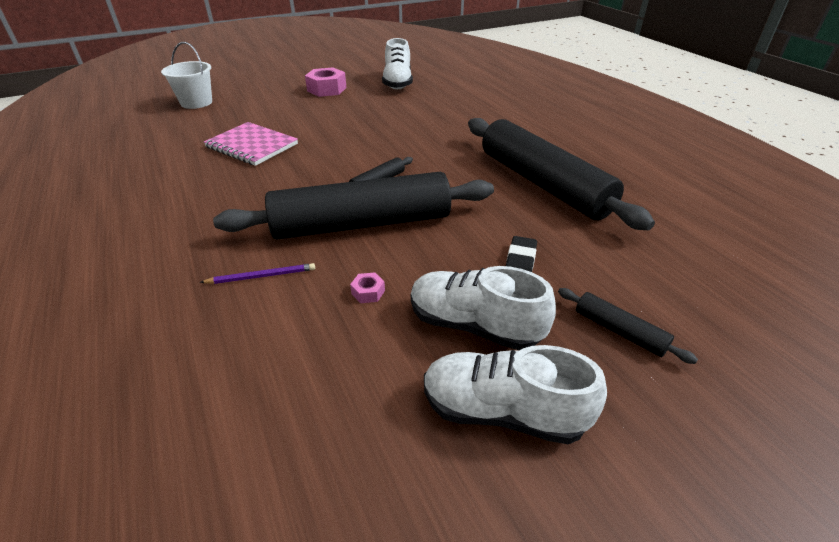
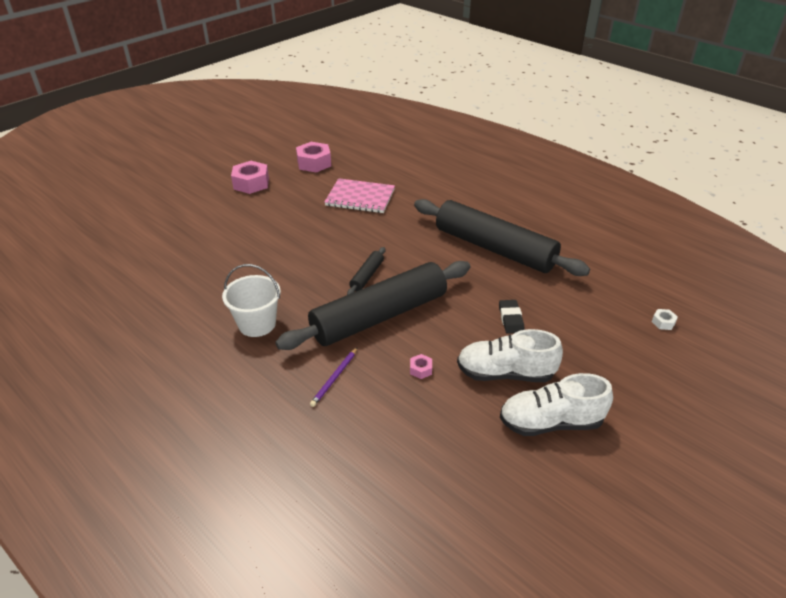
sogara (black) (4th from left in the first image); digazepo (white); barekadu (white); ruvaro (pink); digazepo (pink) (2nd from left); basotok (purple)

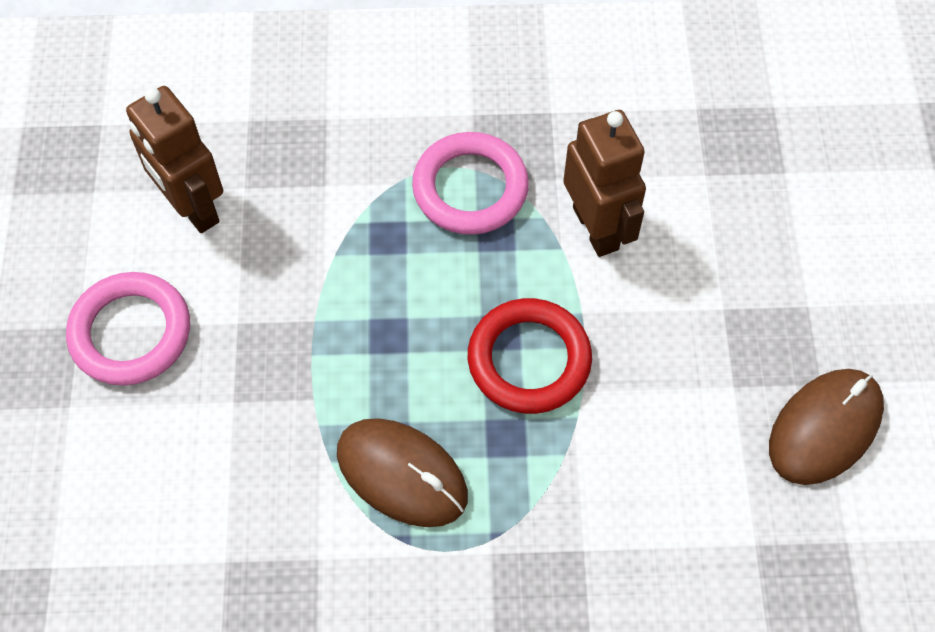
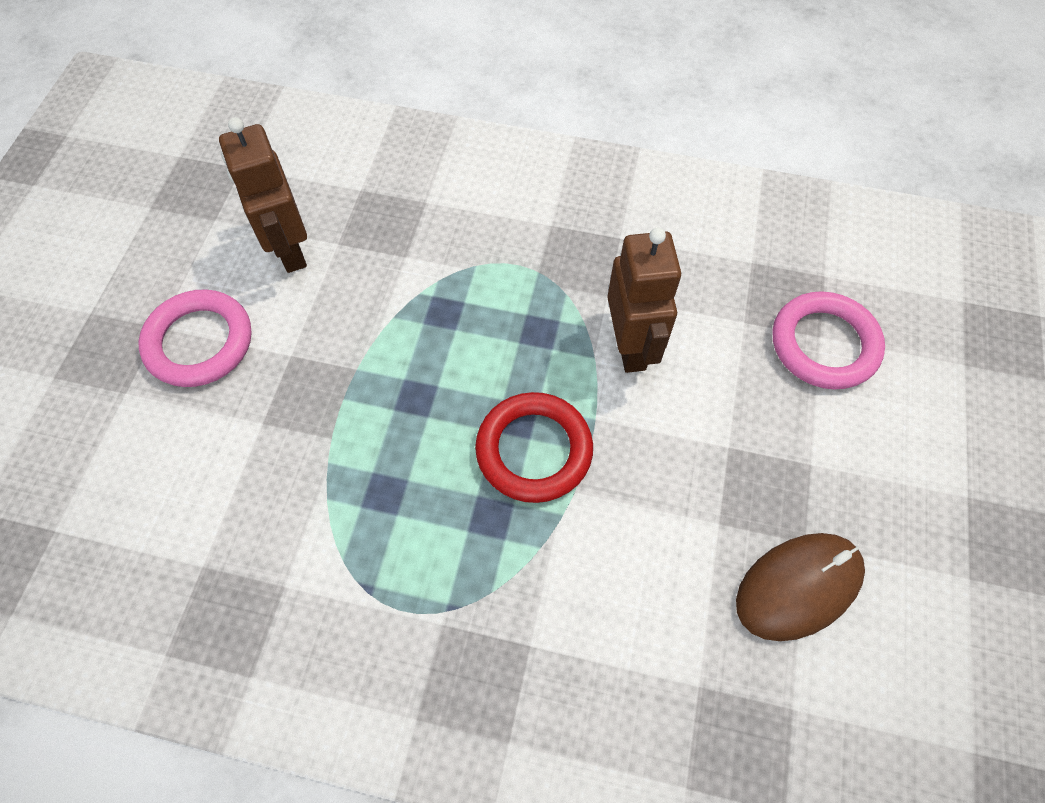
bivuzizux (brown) (1st from left in the first image); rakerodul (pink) (2nd from left)

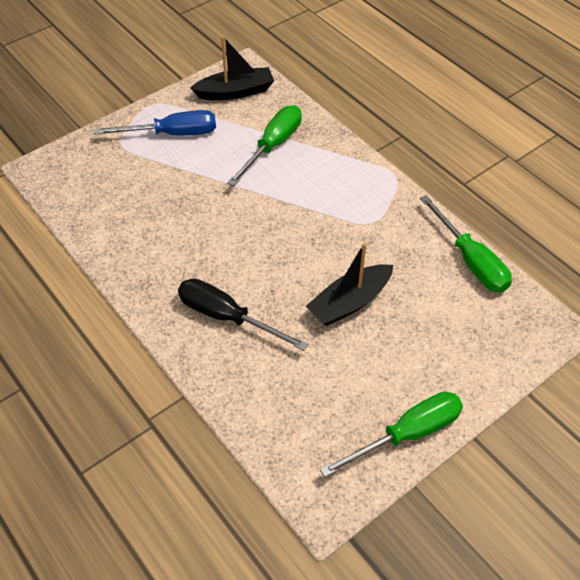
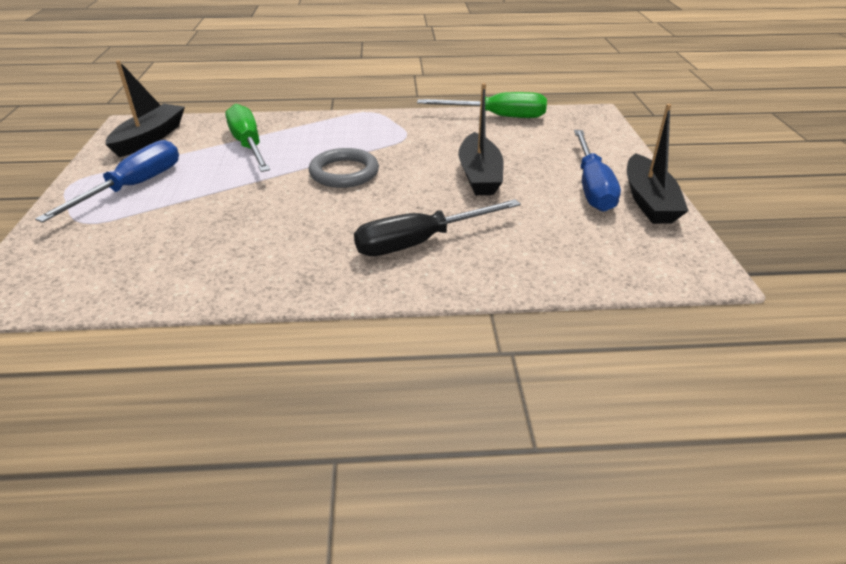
rakerodul (grey); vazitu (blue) (2nd from left); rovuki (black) (3rd from left)

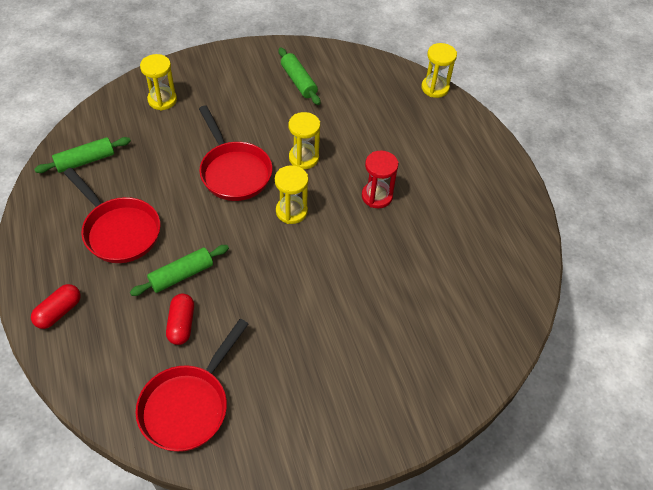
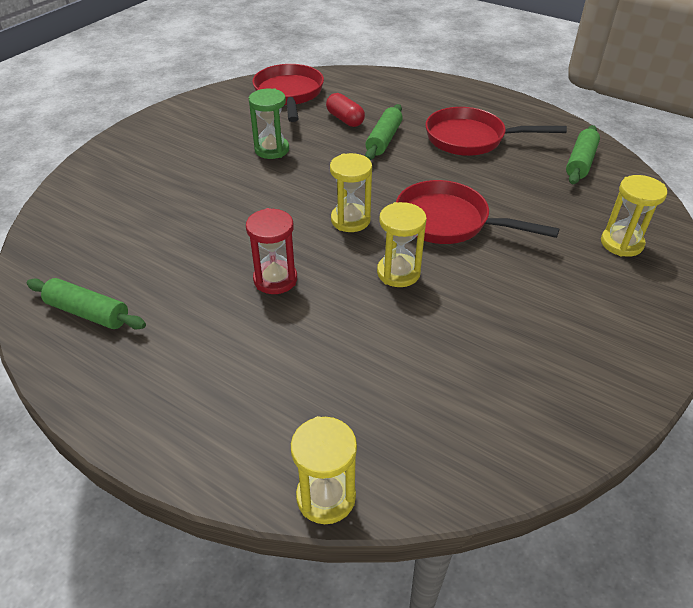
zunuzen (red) (1st from left in the first image); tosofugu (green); sogara (green) (1st from left)

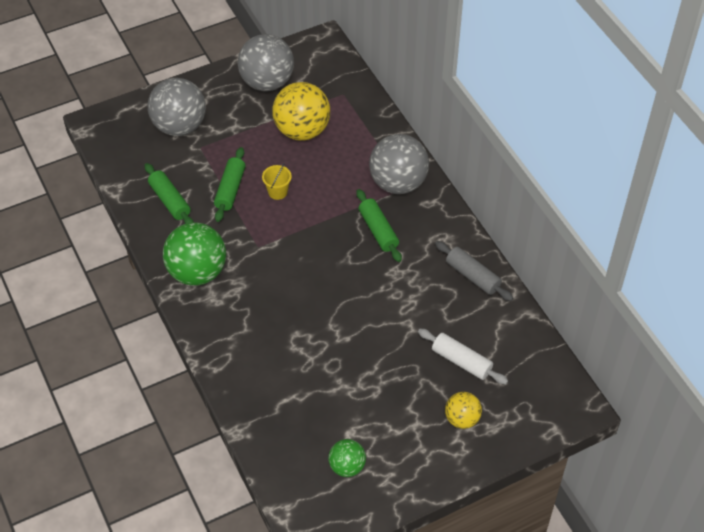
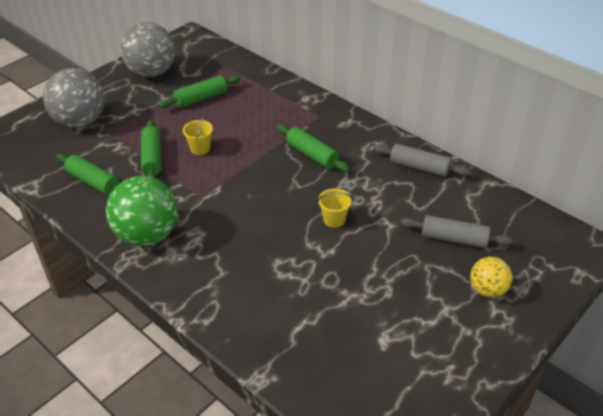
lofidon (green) (2nd from left in the first image); lofidon (grey) (3rd from left in the first image); barekadu (yellow) (2nd from left); sogara (green) (3rd from left); sogara (grey) (2nd from left)

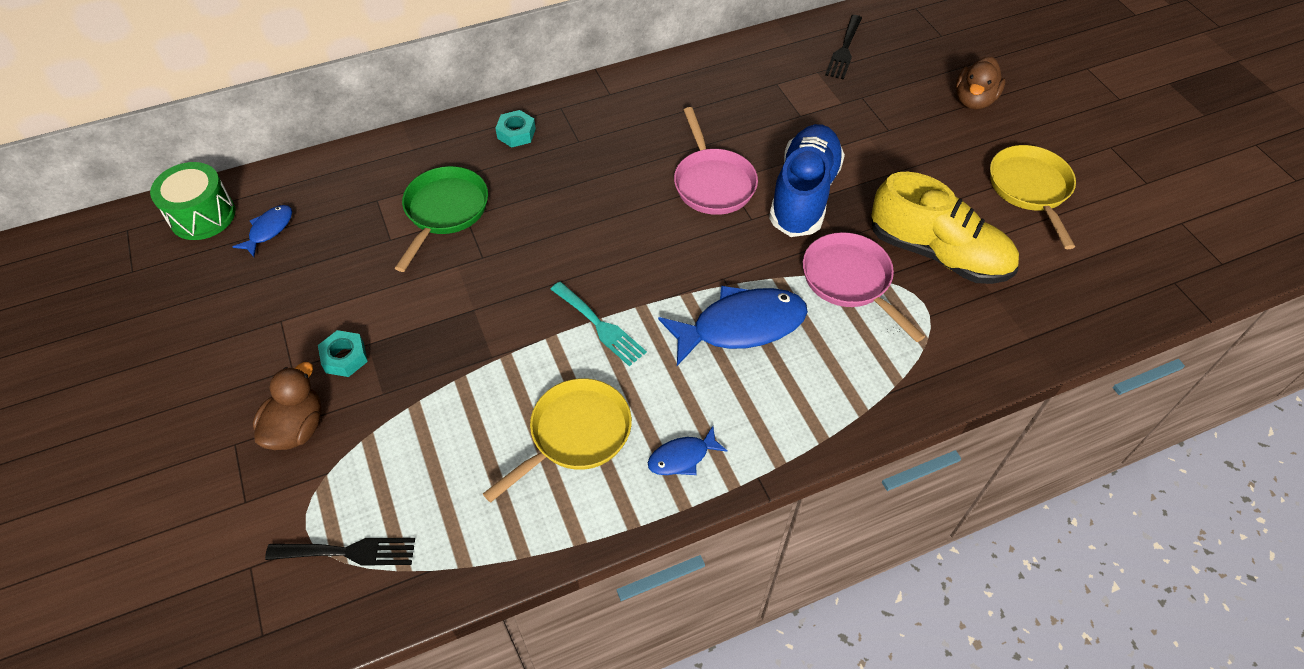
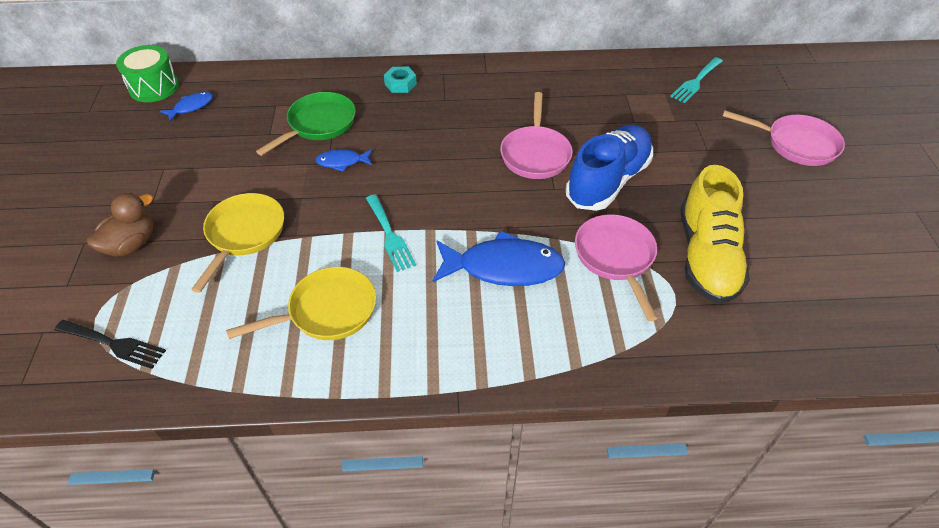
digazepo (turquoise) (1st from left in the first image); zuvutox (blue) (2nd from left); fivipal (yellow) (1st from left); fivipal (pink) (3rd from left); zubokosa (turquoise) (2nd from left); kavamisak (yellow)

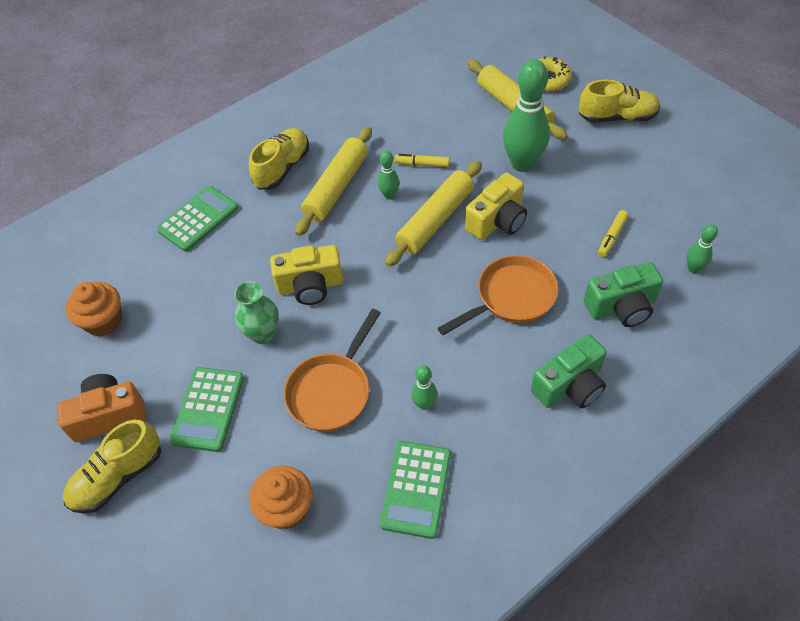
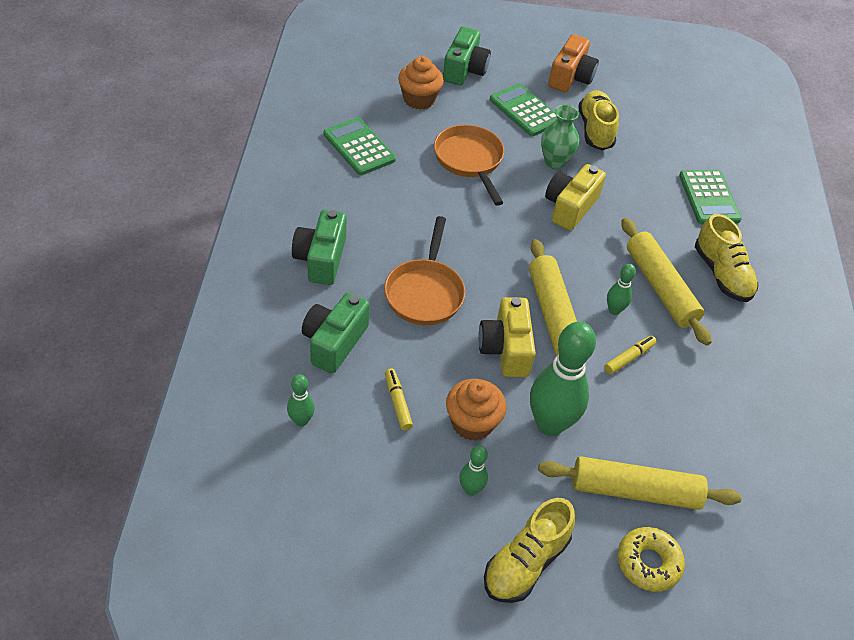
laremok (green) (3rd from left); kavamisak (yellow) (2nd from left); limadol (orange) (2nd from left); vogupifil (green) (2nd from left)

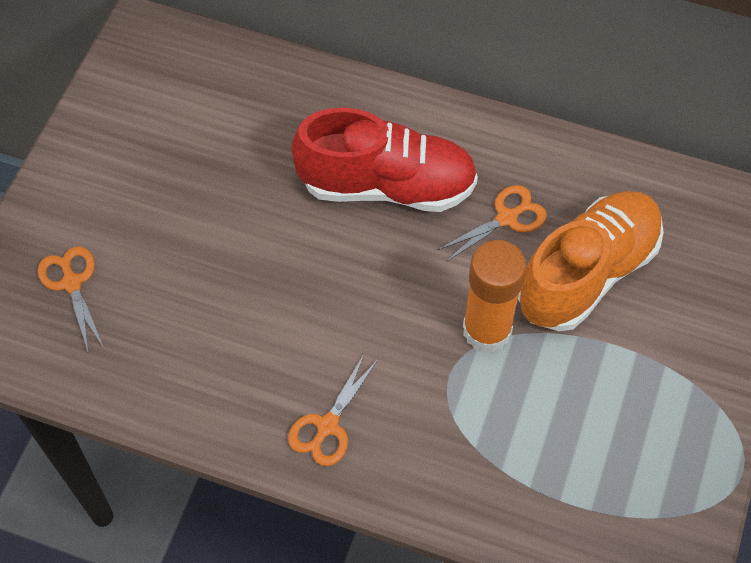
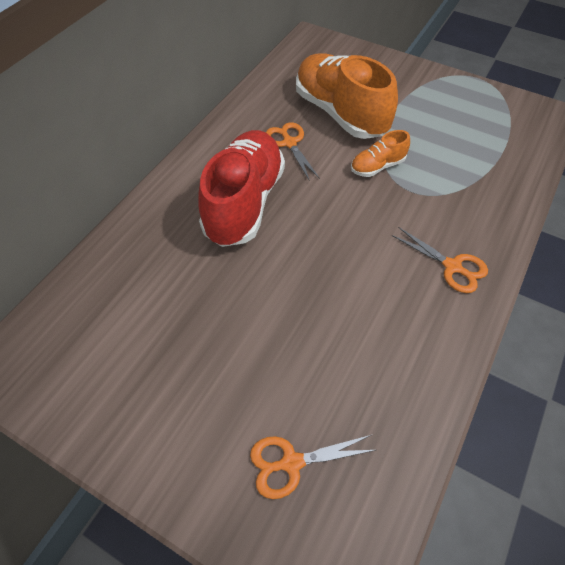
kavamisak (orange) (2nd from left)

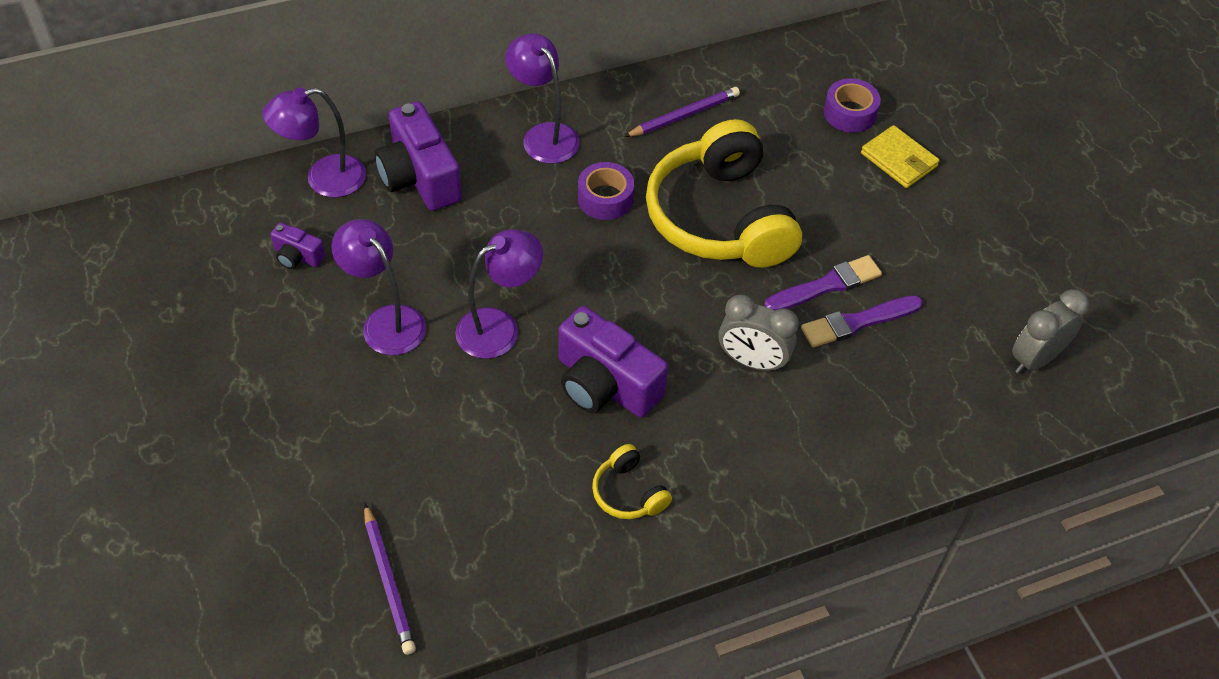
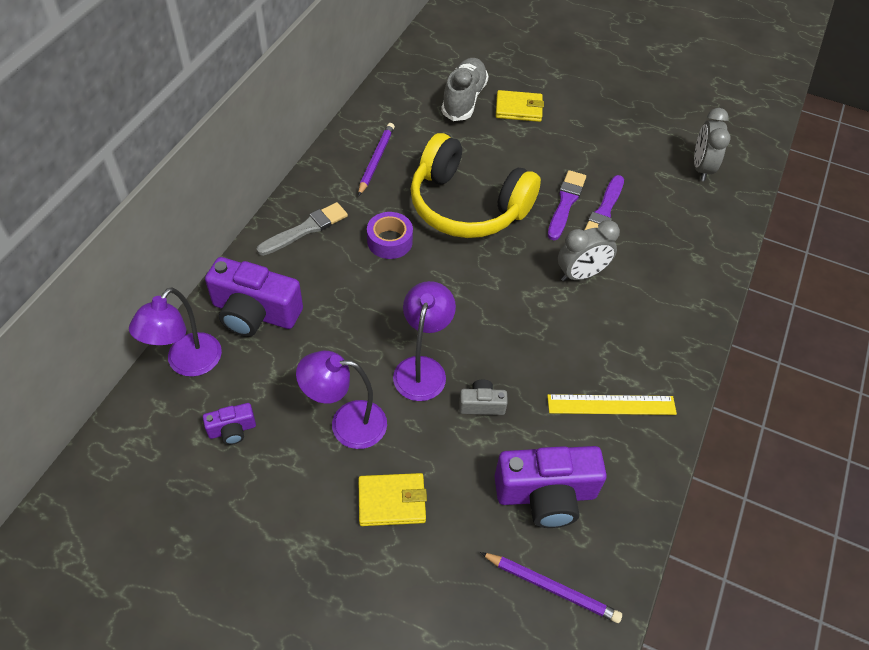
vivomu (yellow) (1st from left); laremok (grey); laremok (purple) (3rd from left); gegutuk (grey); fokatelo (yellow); kavamisak (grey)

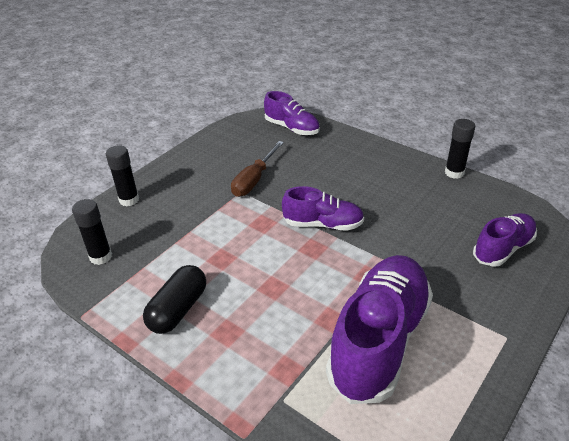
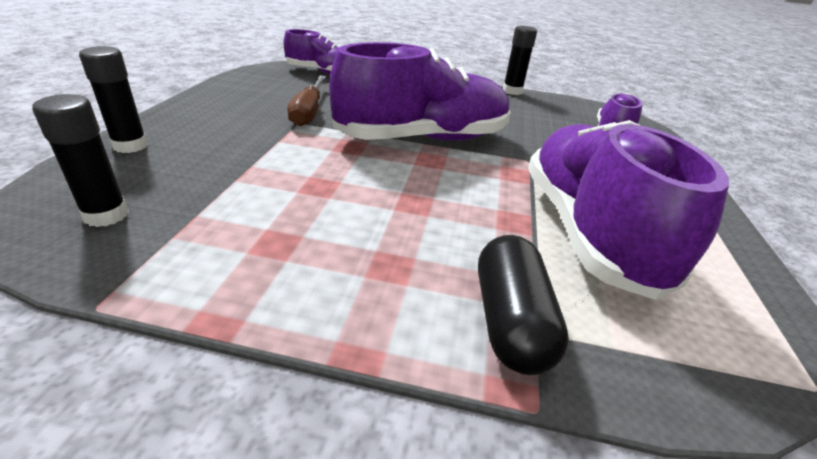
zunuzen (black); kavamisak (purple) (2nd from left)

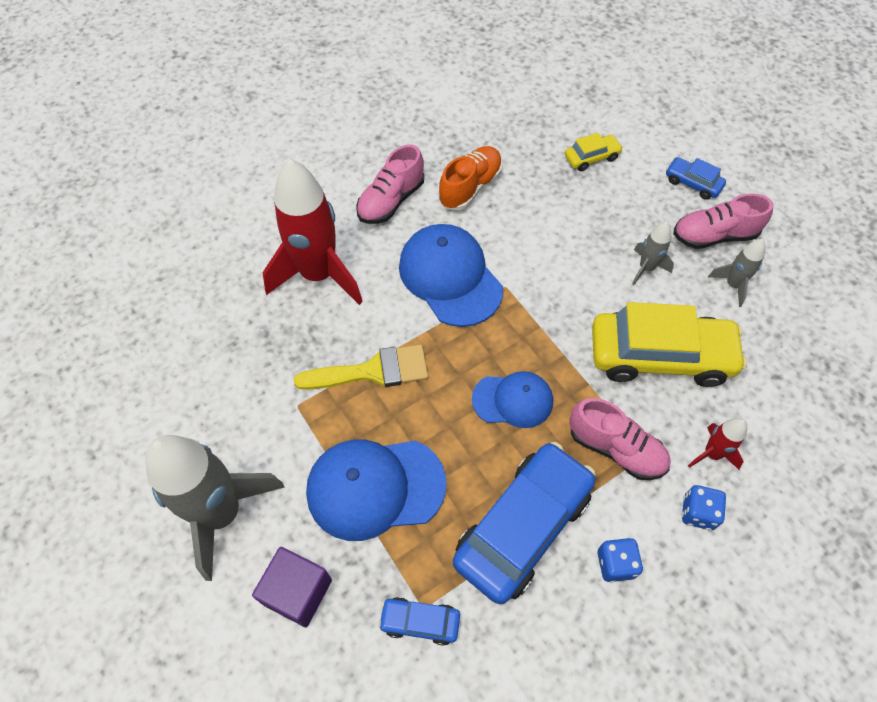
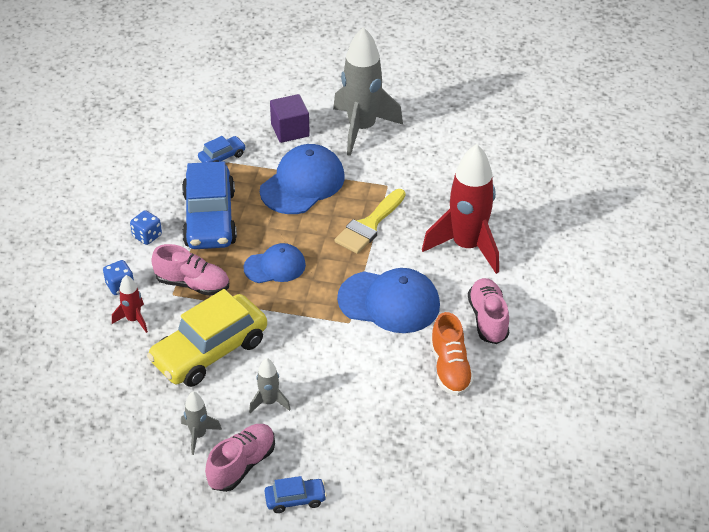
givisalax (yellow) (1st from left in the first image); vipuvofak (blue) (1st from left); kavamisak (pink) (1st from left)

